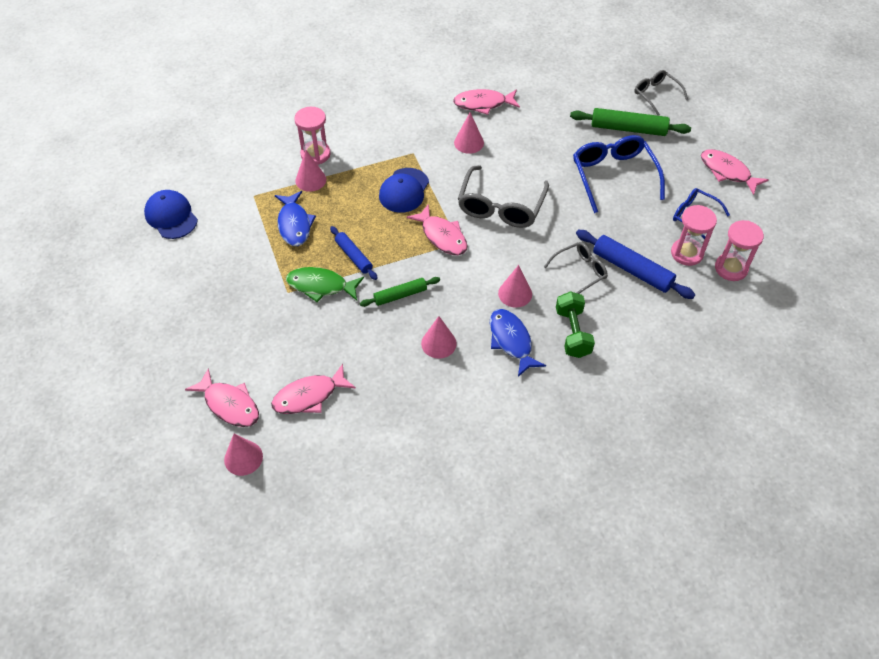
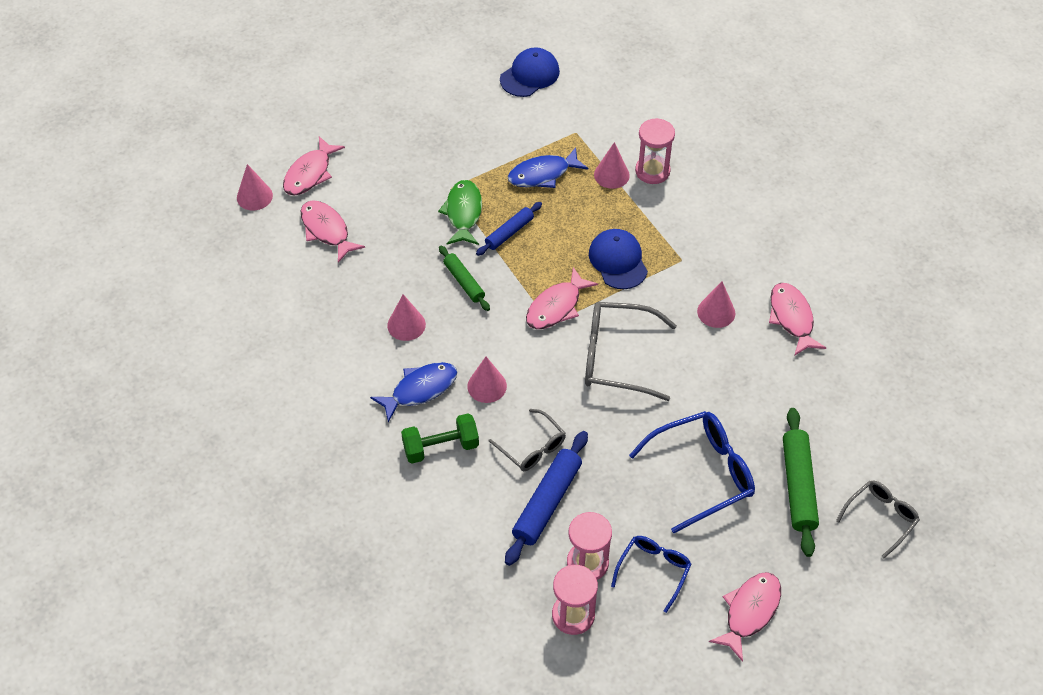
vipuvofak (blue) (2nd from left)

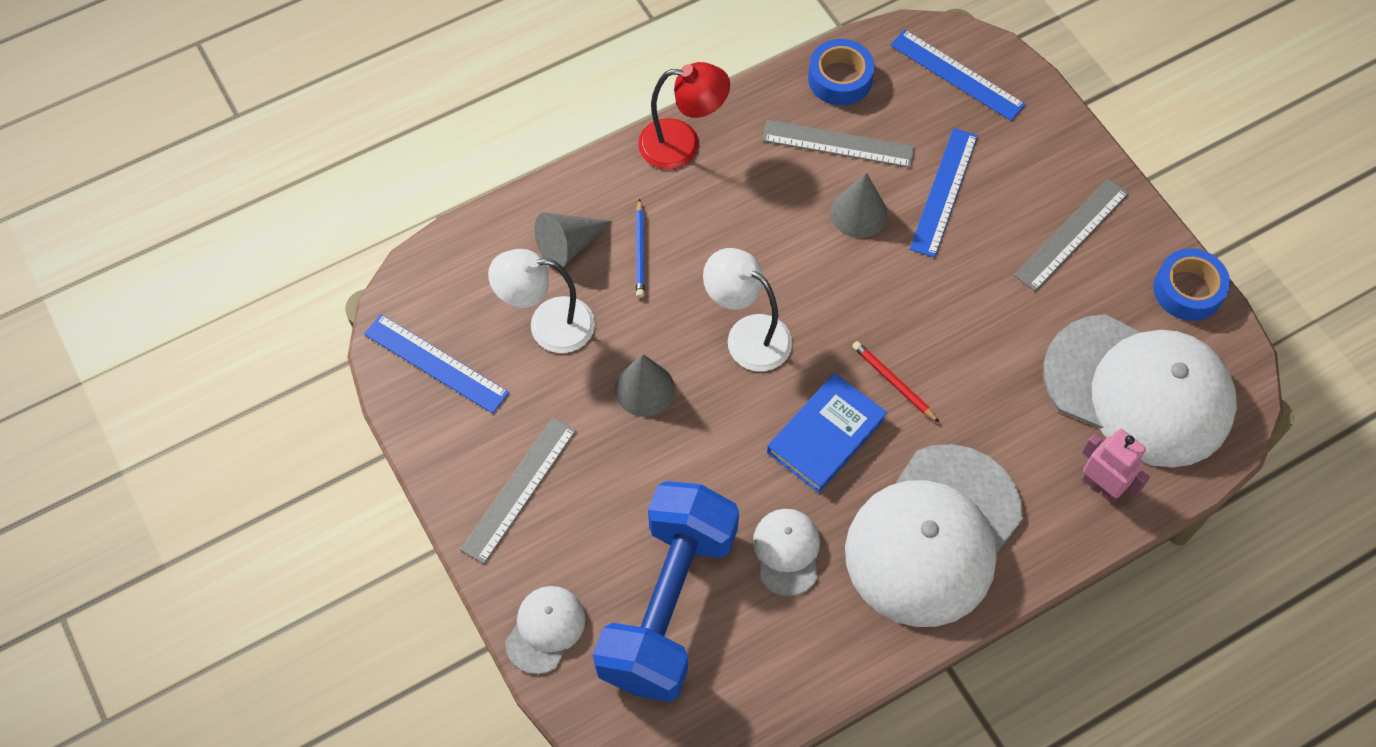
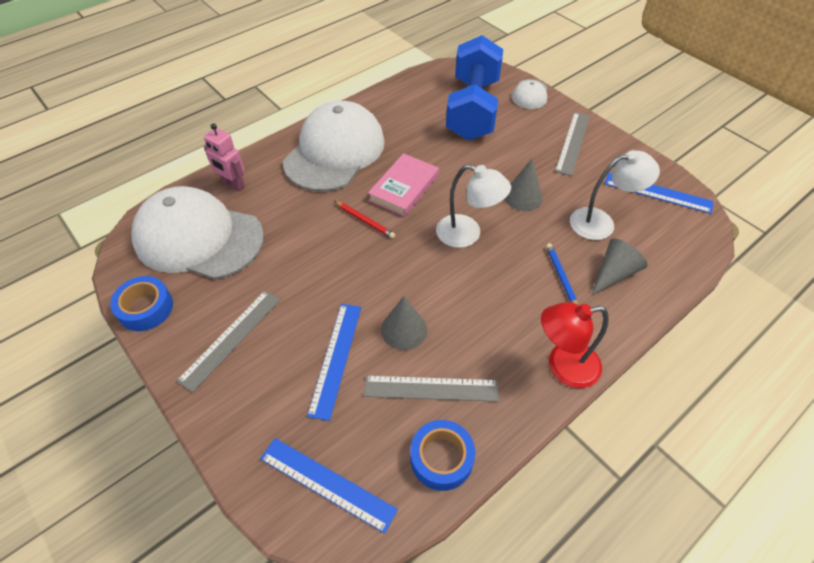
vipuvofak (white) (2nd from left in the first image); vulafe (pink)

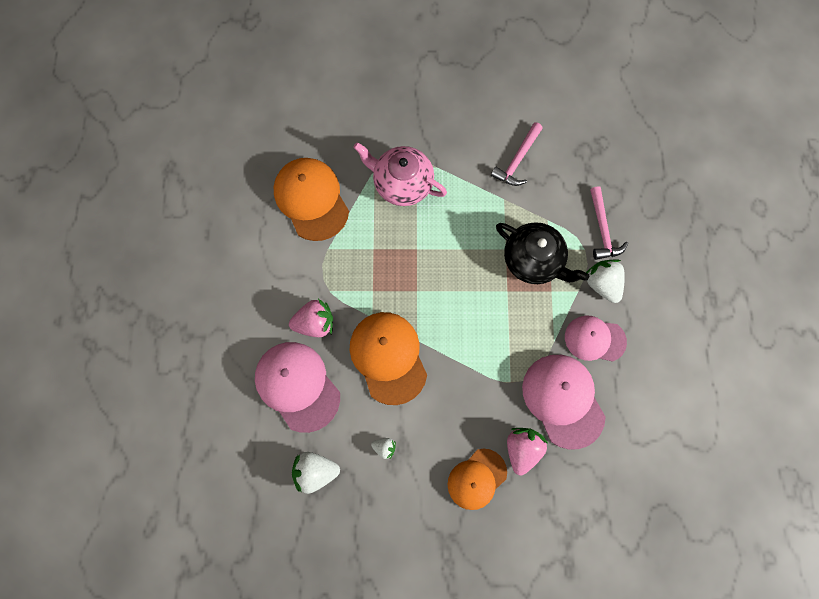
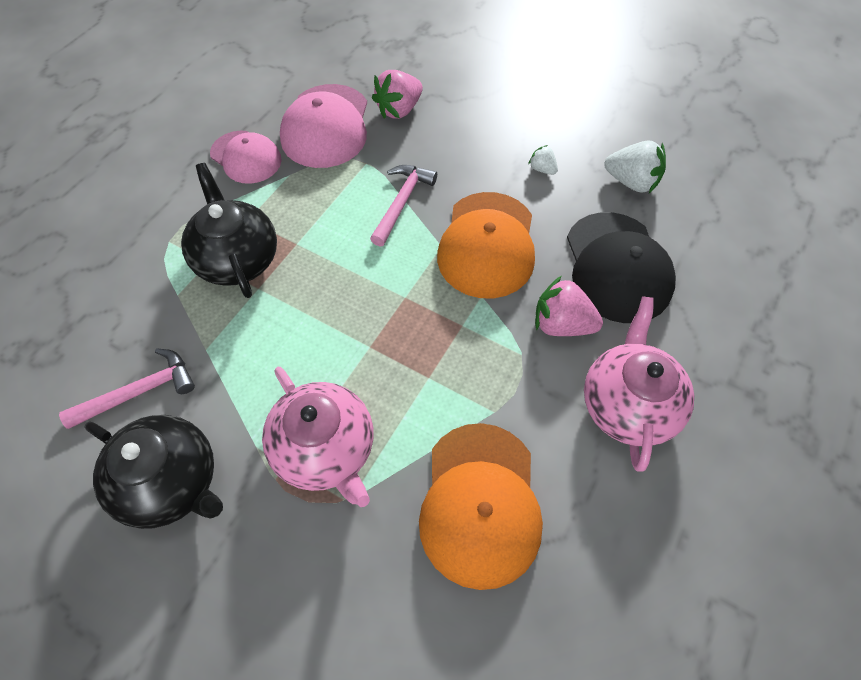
vipuvofak (orange) (3rd from left in the first image); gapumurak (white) (3rd from left in the first image); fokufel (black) (1st from left); fokufel (pink) (2nd from left); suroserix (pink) (2nd from left); vipuvofak (black)

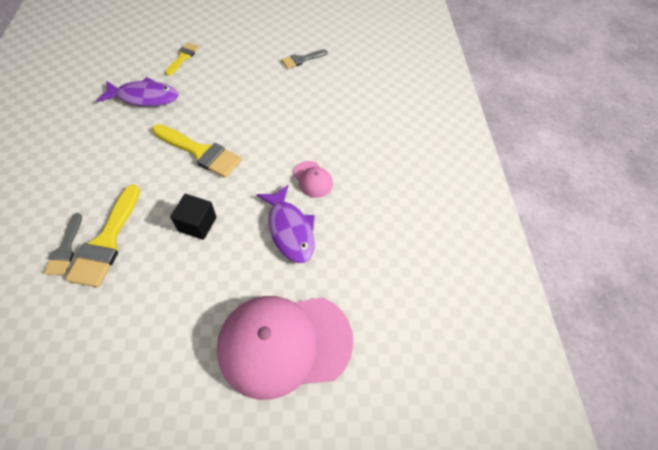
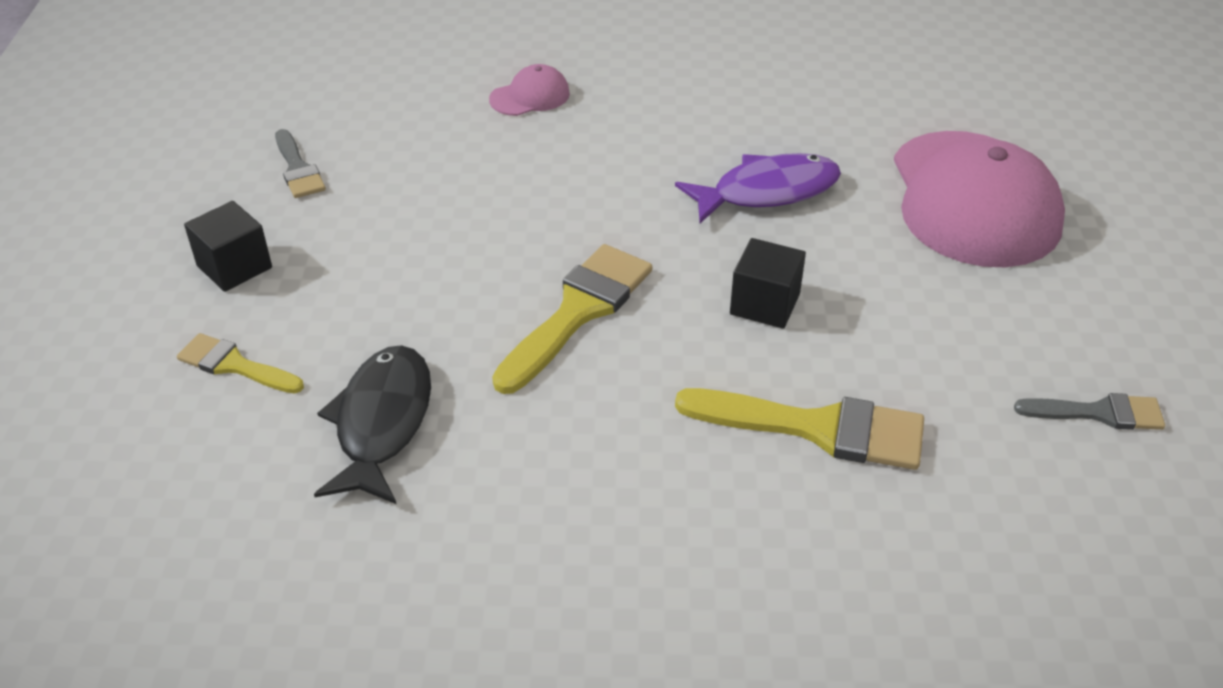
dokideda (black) (1st from left); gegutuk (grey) (2nd from left); vipuvofak (pink) (1st from left); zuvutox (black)

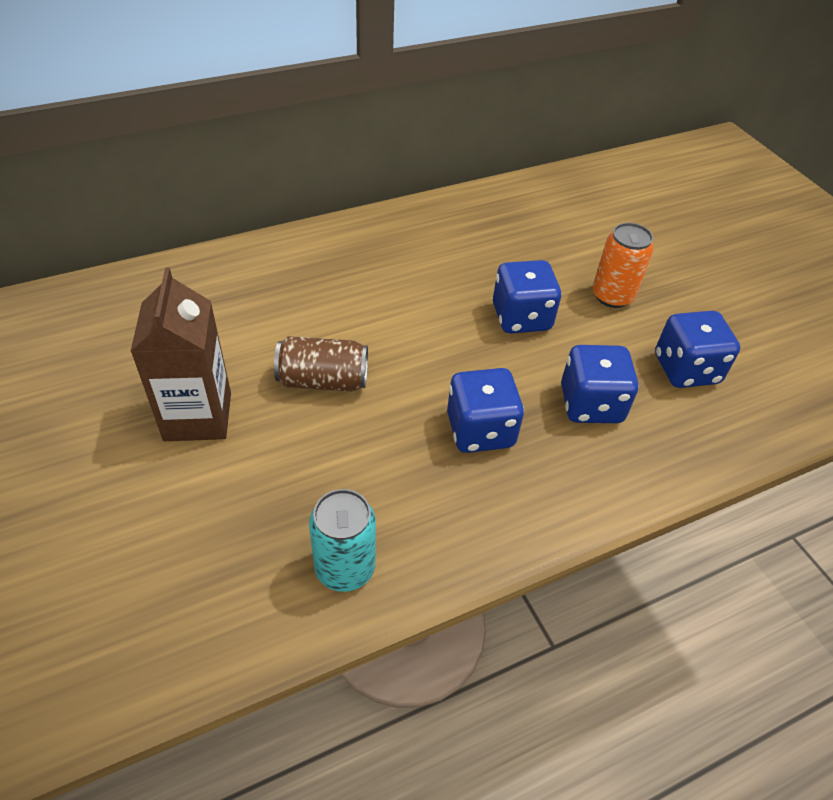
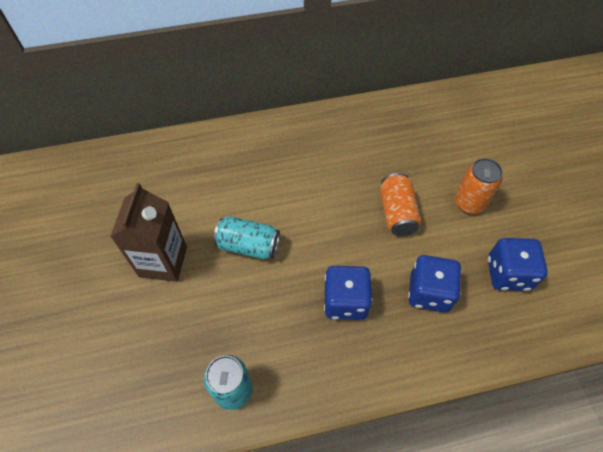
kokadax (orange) (1st from left); kokadax (turquoise) (2nd from left)

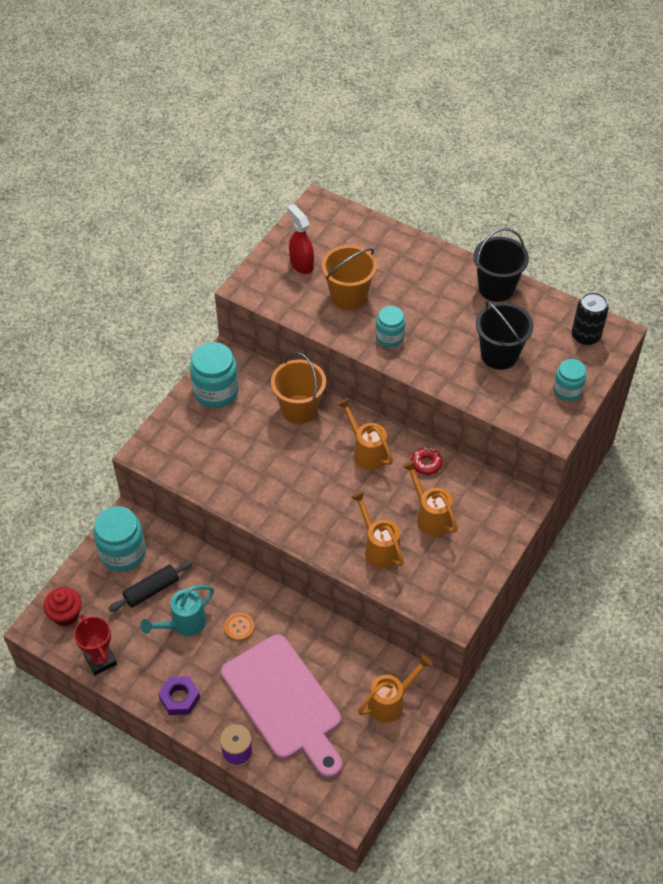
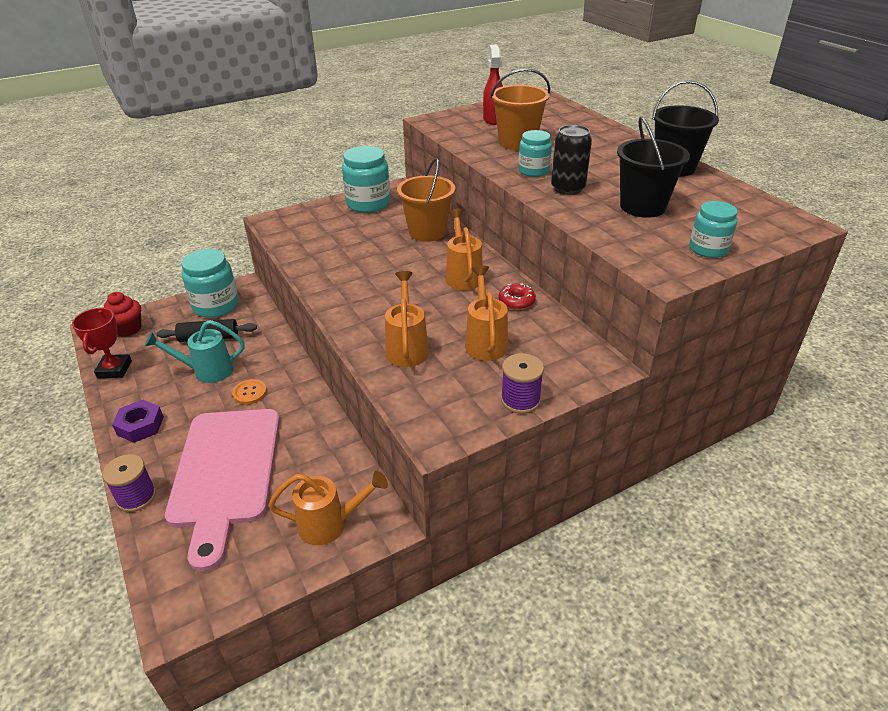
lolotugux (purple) (2nd from left); kokadax (black)

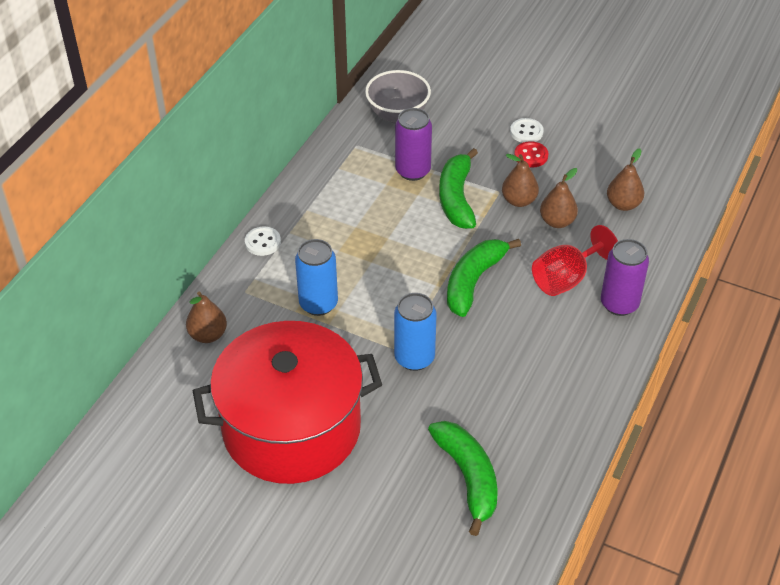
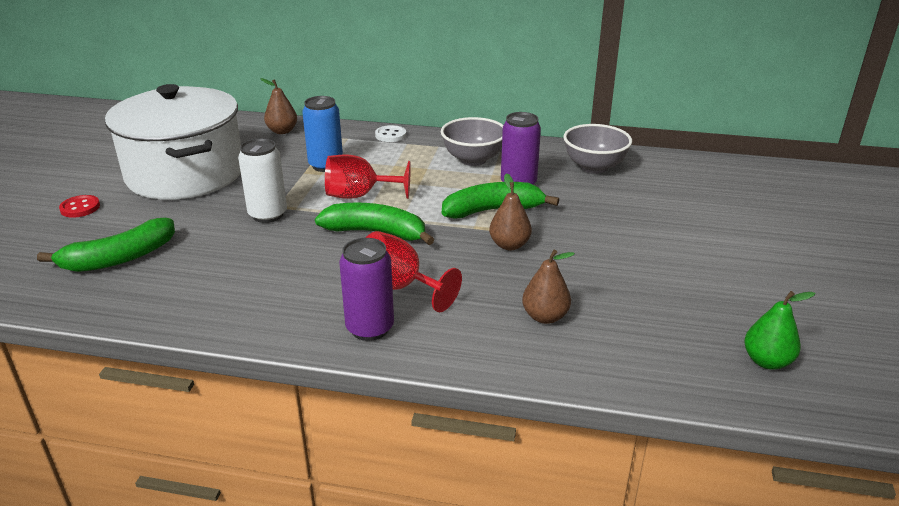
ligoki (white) (2nd from left in the first image); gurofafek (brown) (3rd from left in the first image); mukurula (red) (1st from left); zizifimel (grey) (1st from left); gurofafek (green); ligoki (red); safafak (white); kokadax (white)

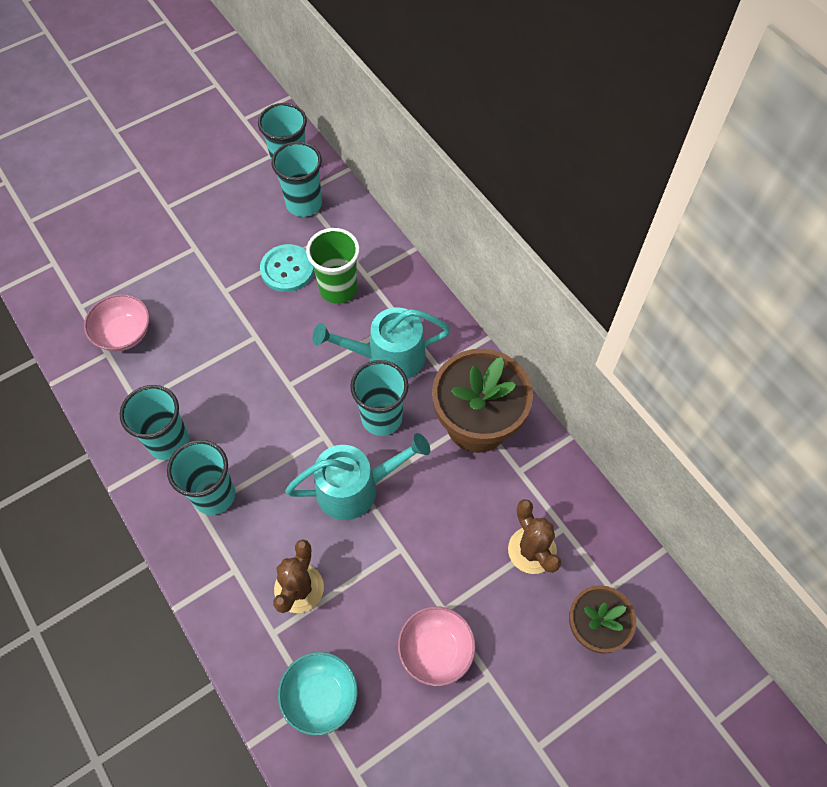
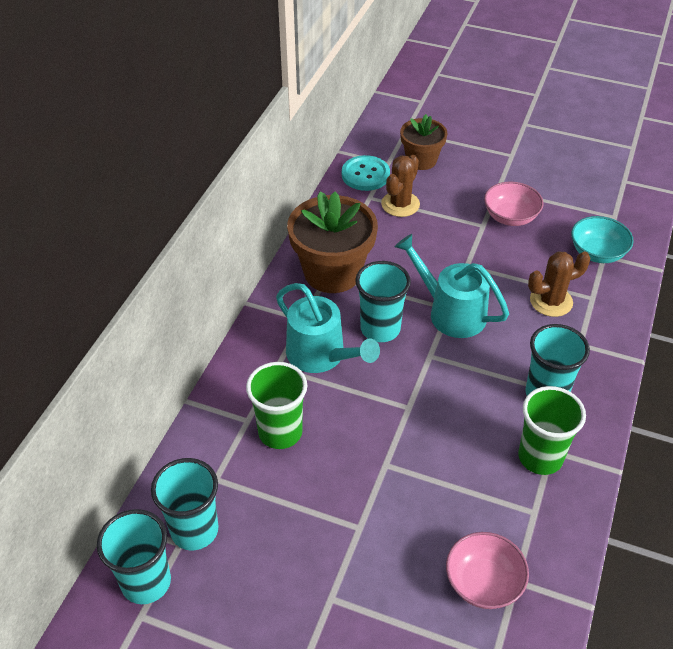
ligoki (turquoise); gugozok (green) (2nd from left)

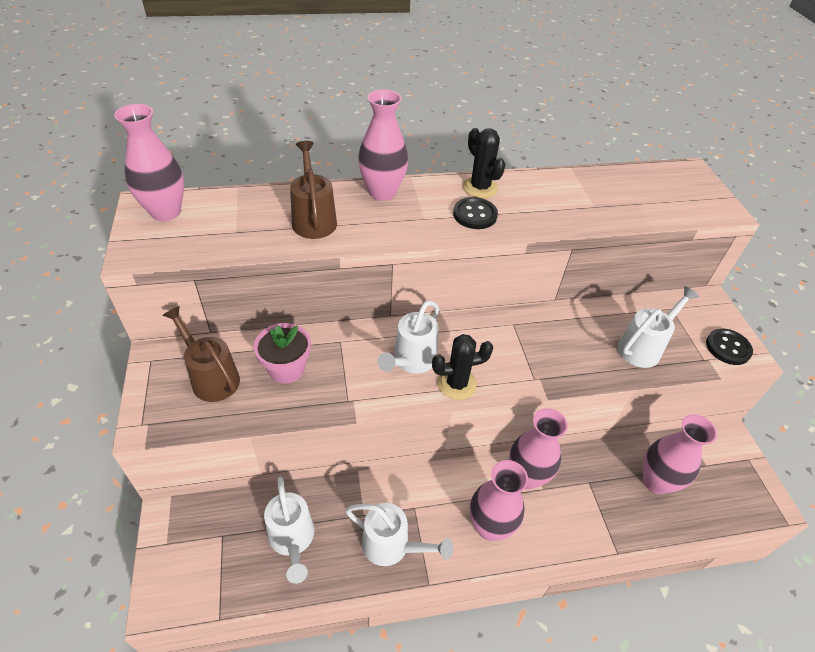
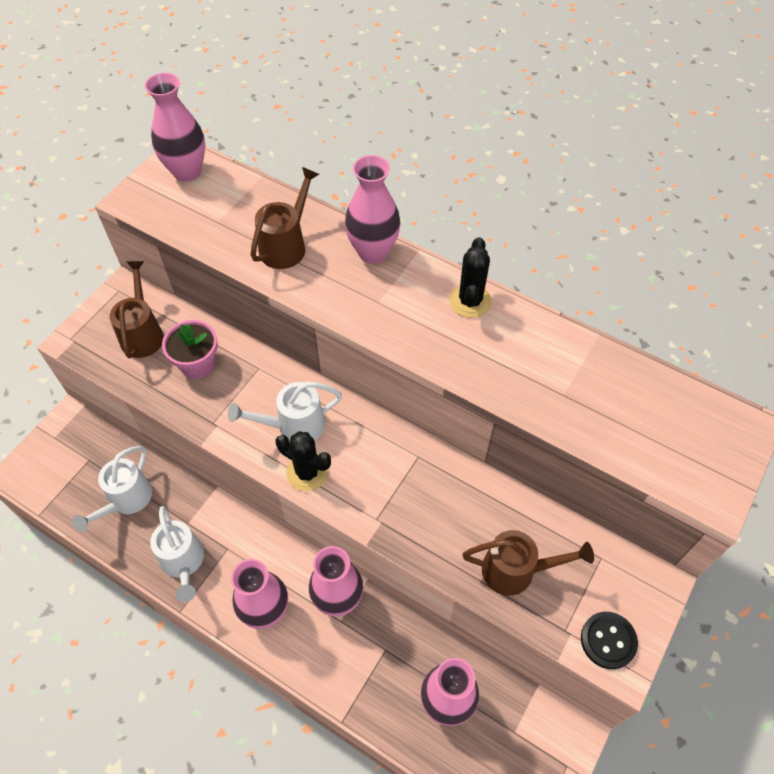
ligoki (black) (1st from left in the first image); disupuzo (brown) (3rd from left)

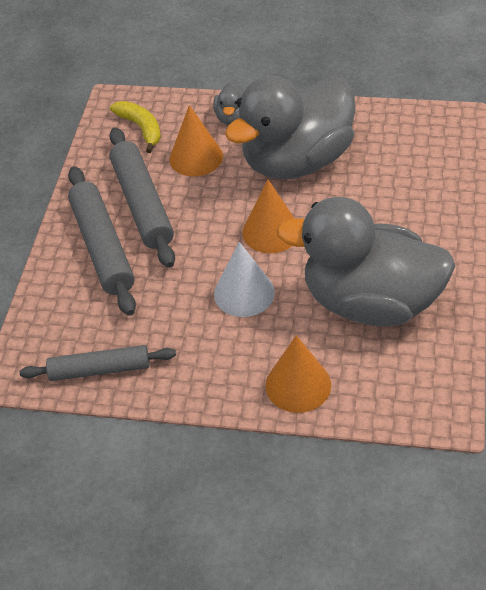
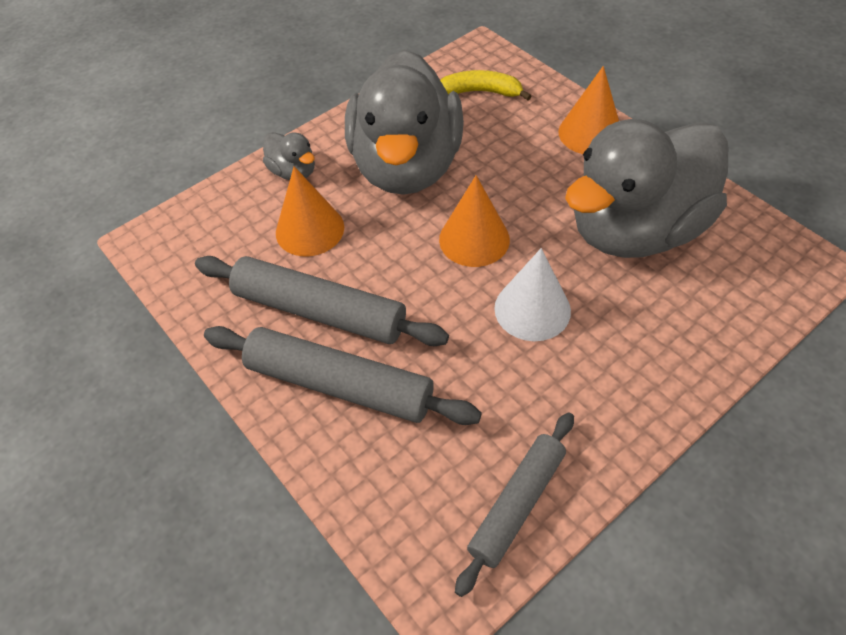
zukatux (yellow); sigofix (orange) (3rd from left)

